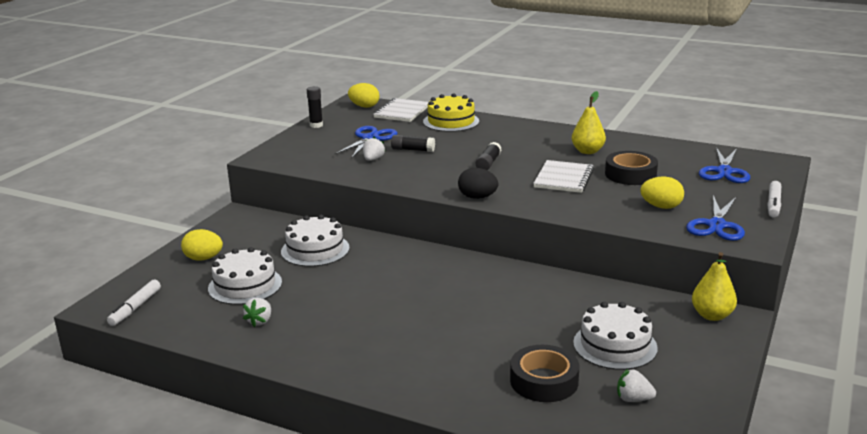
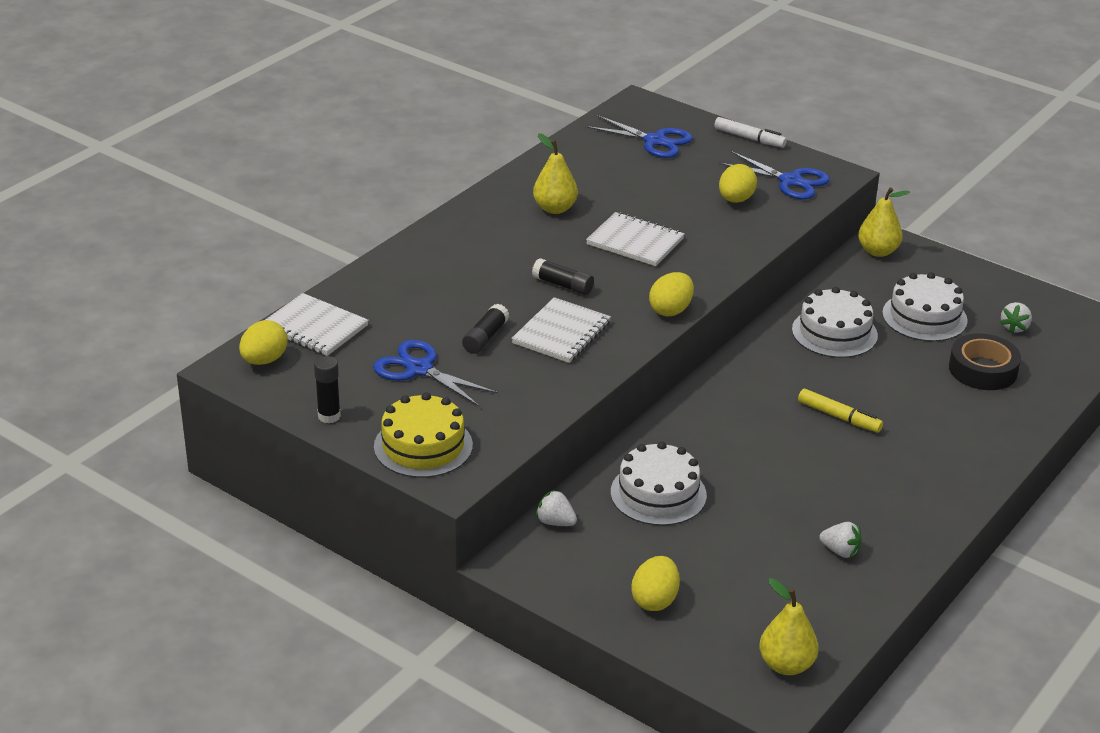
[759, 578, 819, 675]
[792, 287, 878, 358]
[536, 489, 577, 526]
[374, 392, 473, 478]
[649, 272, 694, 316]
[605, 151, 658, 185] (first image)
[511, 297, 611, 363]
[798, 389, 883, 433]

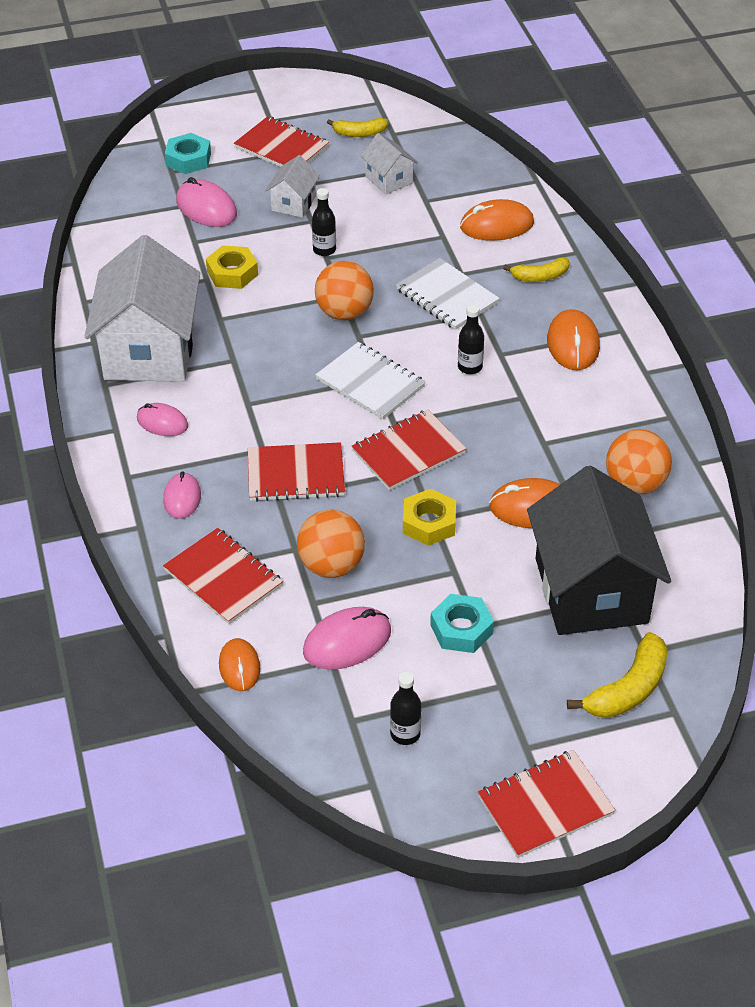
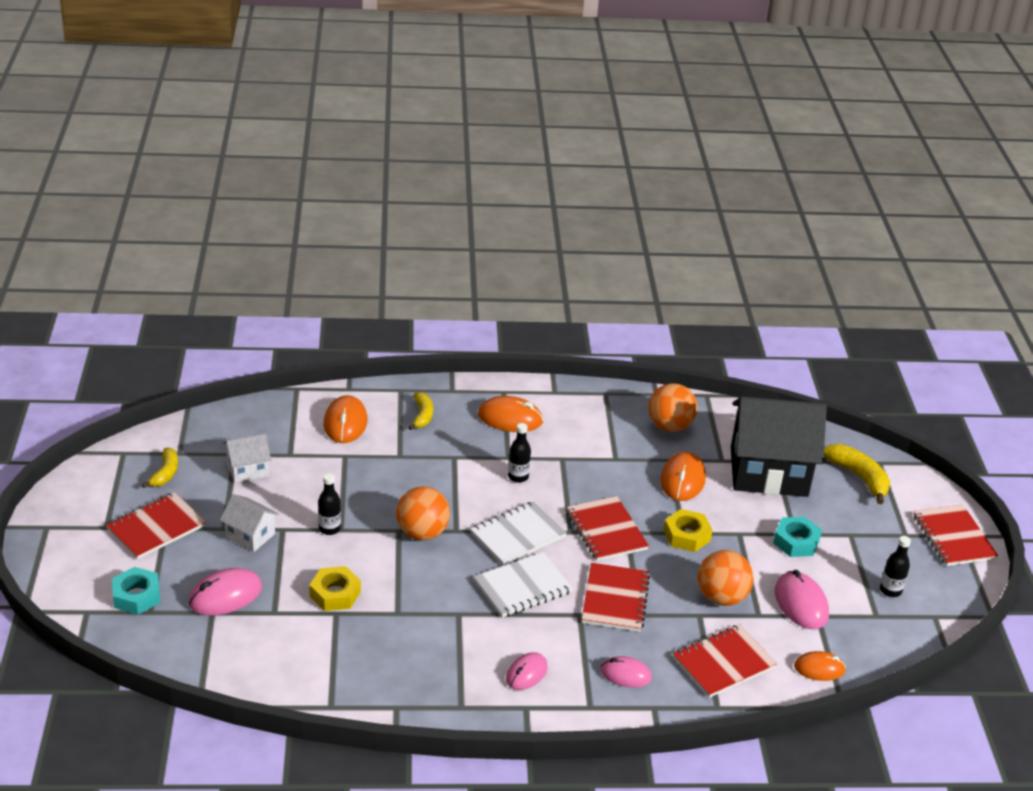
[84, 235, 200, 382] (first image)
[474, 552, 573, 618]

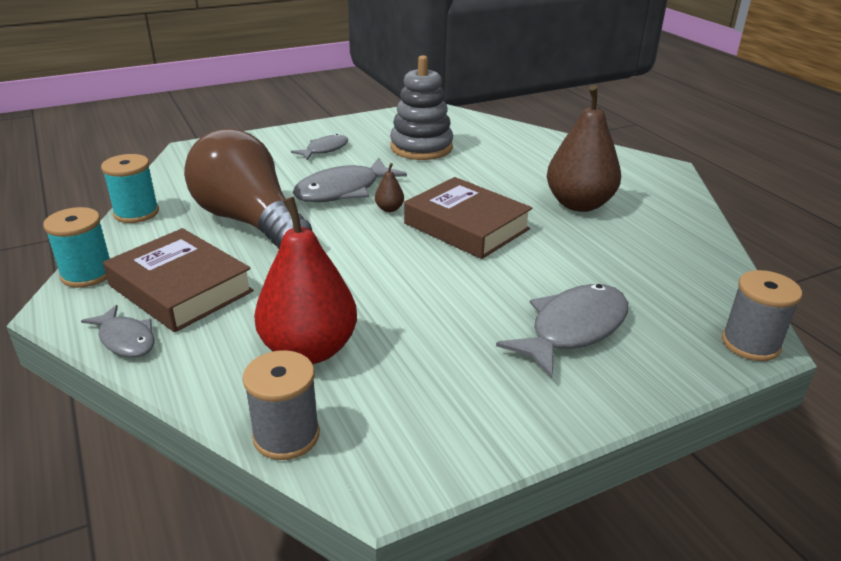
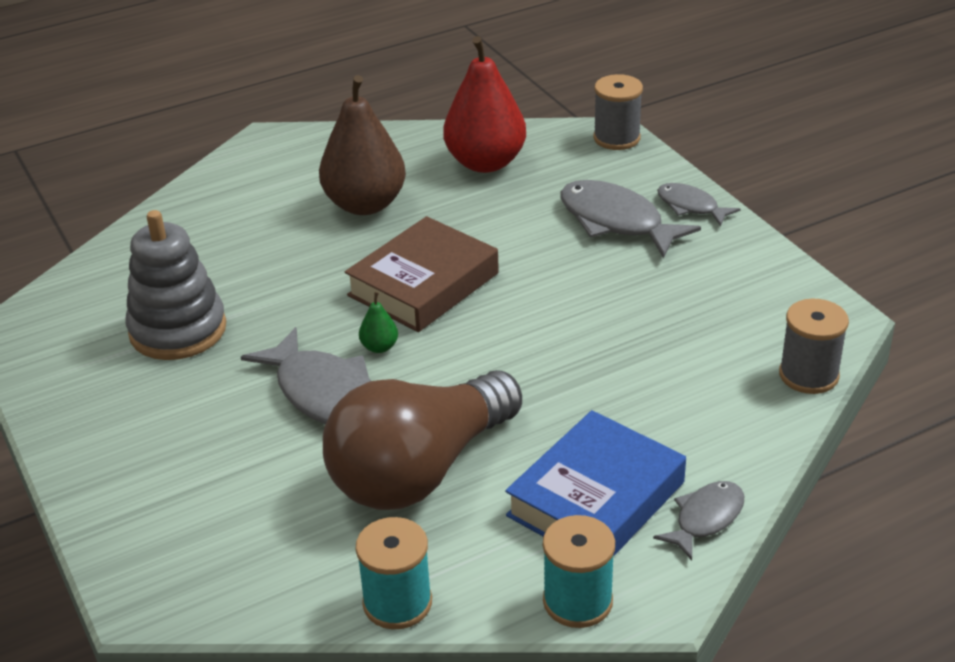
[505, 410, 686, 557]
[443, 36, 526, 173]
[657, 183, 740, 226]
[359, 292, 398, 353]

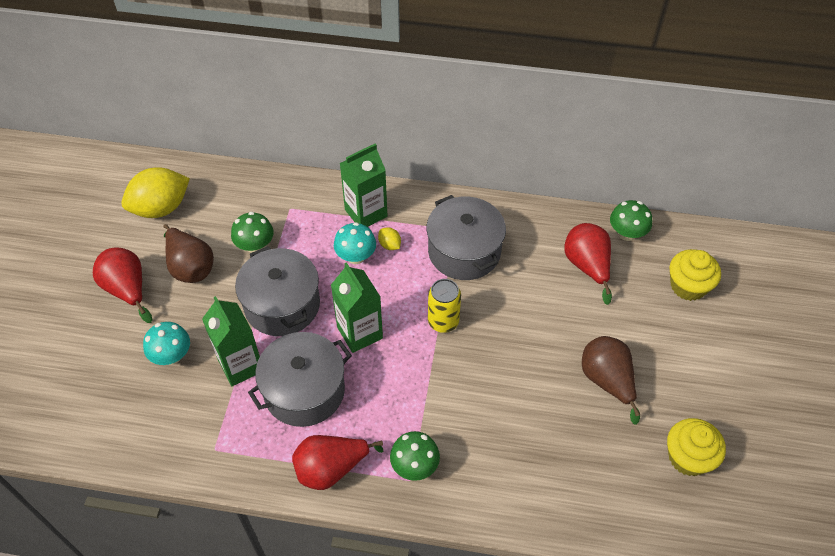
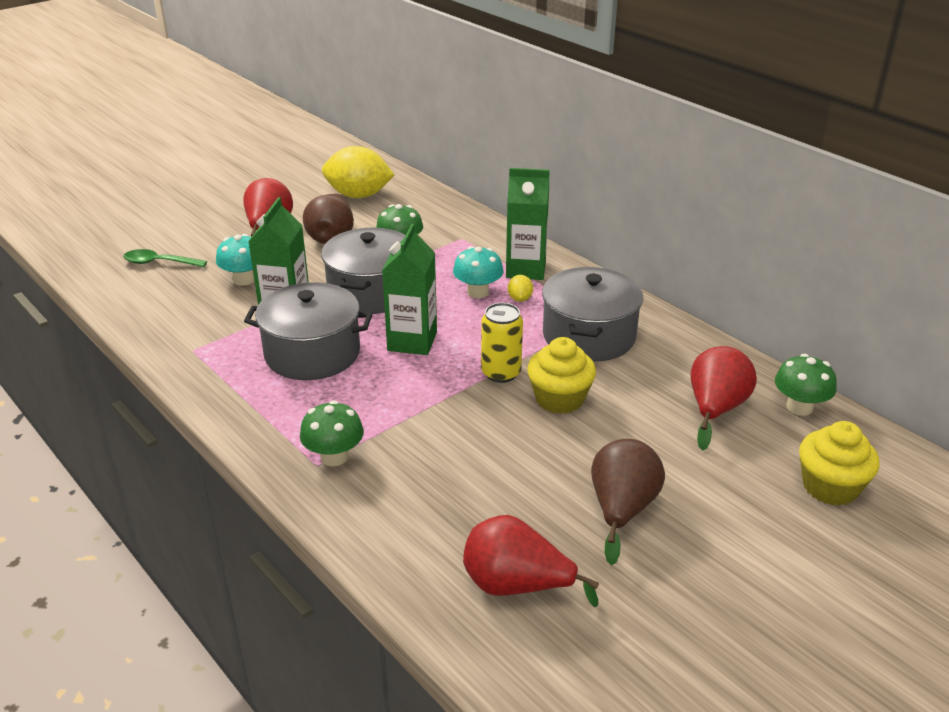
[463, 515, 599, 607]
[527, 337, 596, 414]
[123, 249, 207, 267]

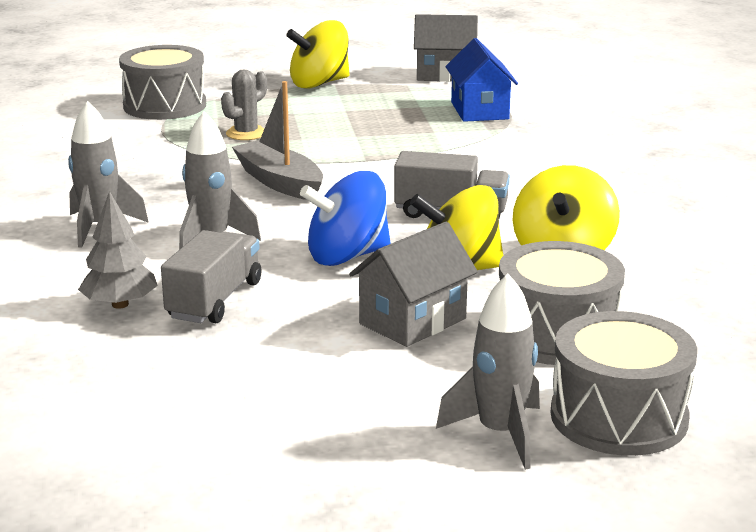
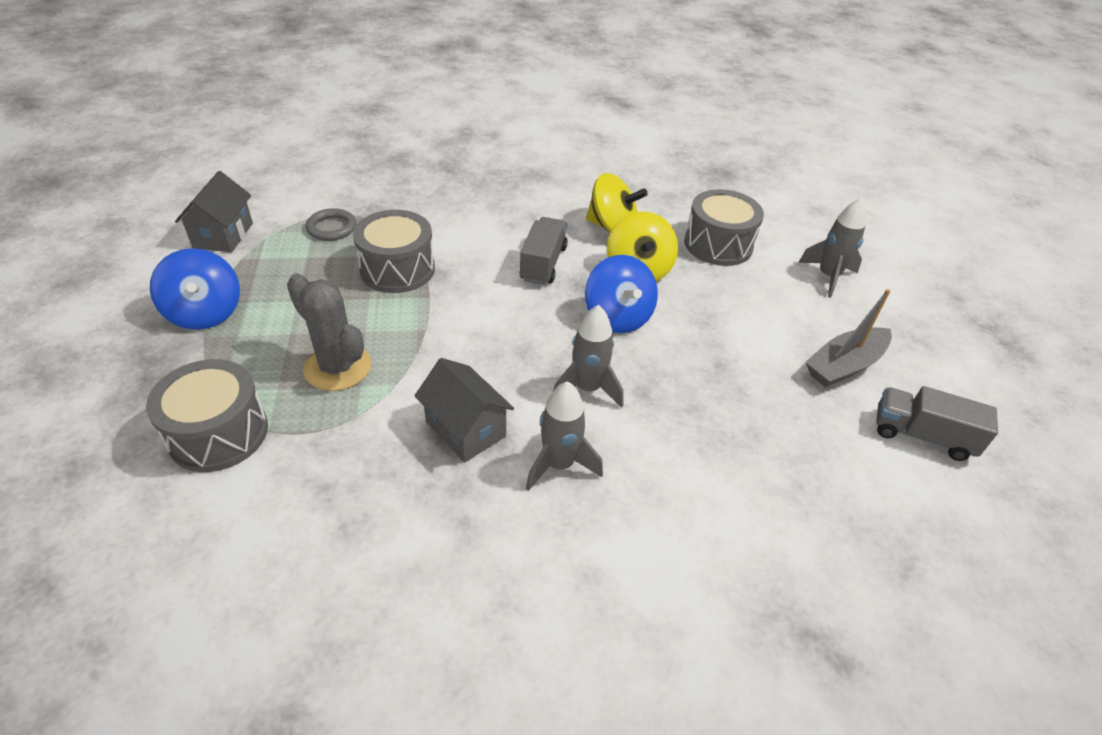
[78, 191, 158, 309] (first image)
[876, 386, 998, 461]
[287, 273, 371, 391]
[805, 289, 892, 387]
[150, 248, 240, 330]
[415, 358, 514, 463]
[306, 208, 356, 241]
[353, 210, 435, 293]

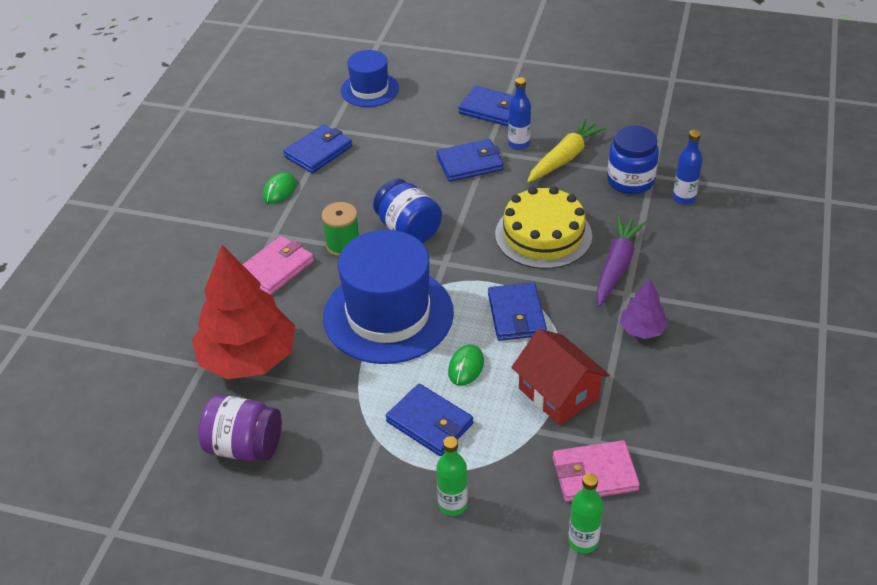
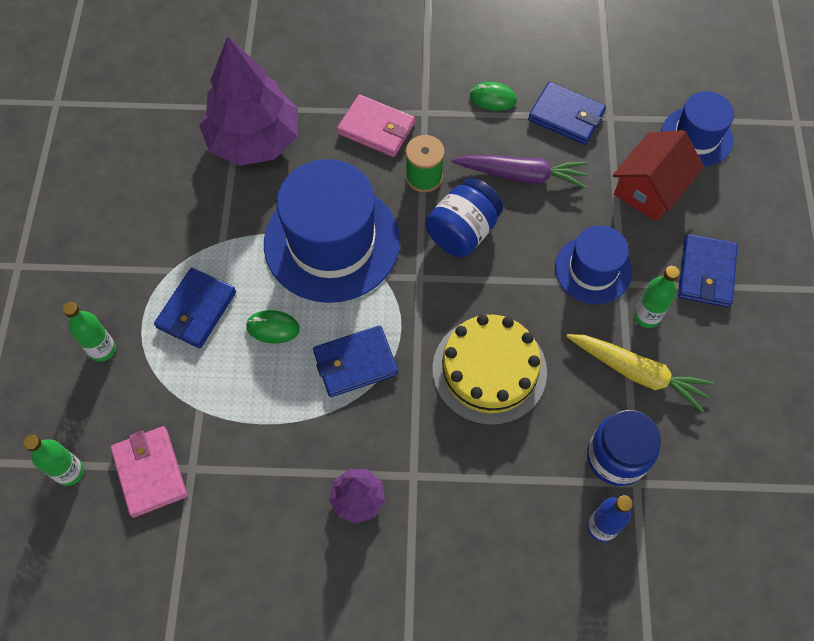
[199, 36, 298, 166]
[198, 395, 282, 461] (first image)
[555, 225, 632, 304]
[634, 266, 680, 328]
[613, 130, 704, 222]
[451, 155, 588, 189]

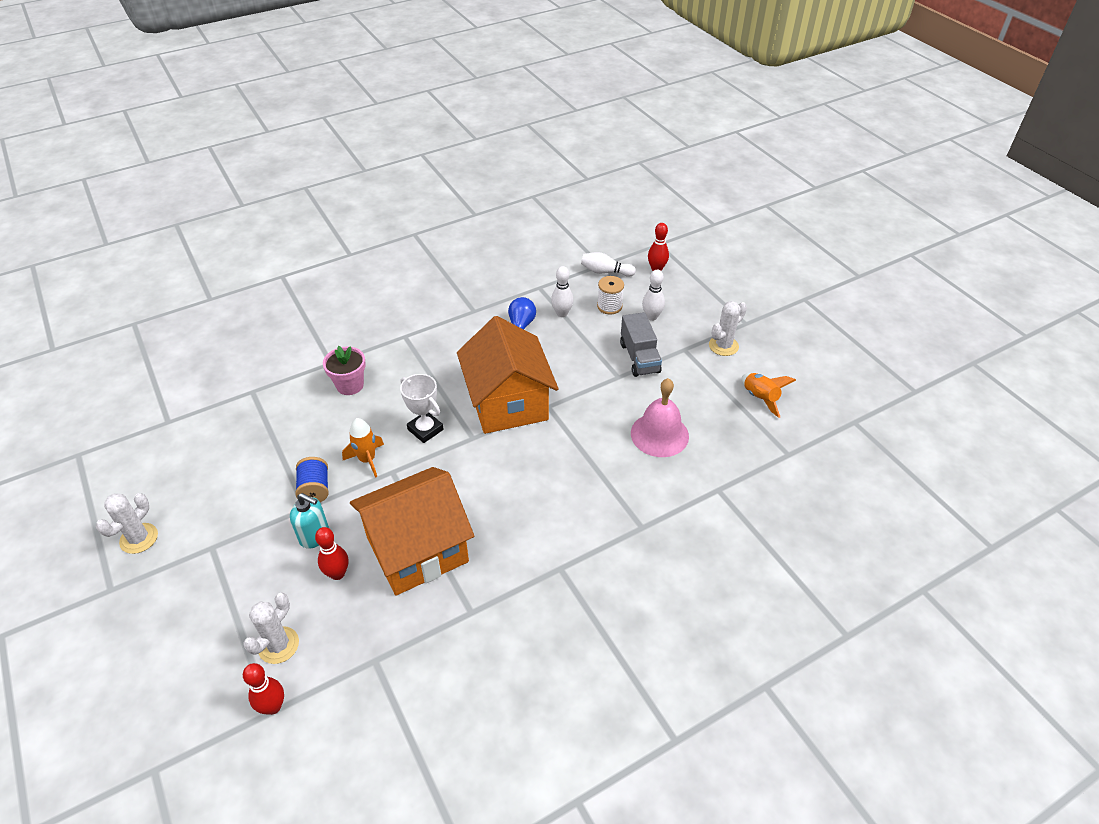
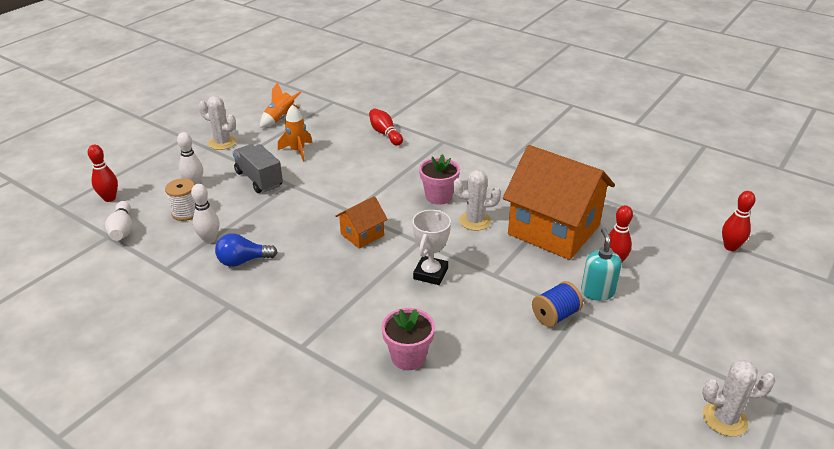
[453, 170, 501, 231]
[278, 105, 312, 162]
[335, 196, 388, 249]
[232, 144, 283, 193]
[631, 378, 689, 457] (first image)
[369, 108, 403, 145]
[419, 154, 460, 205]

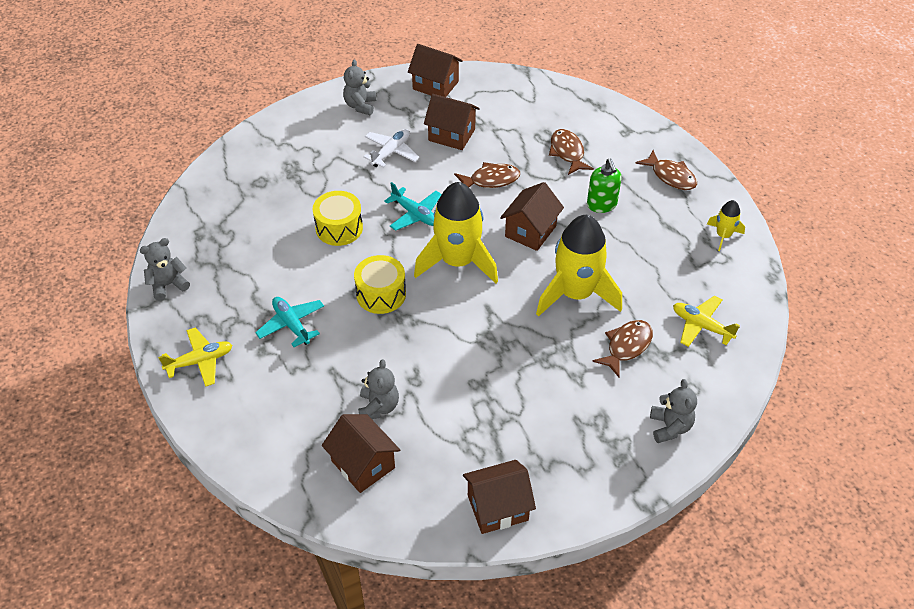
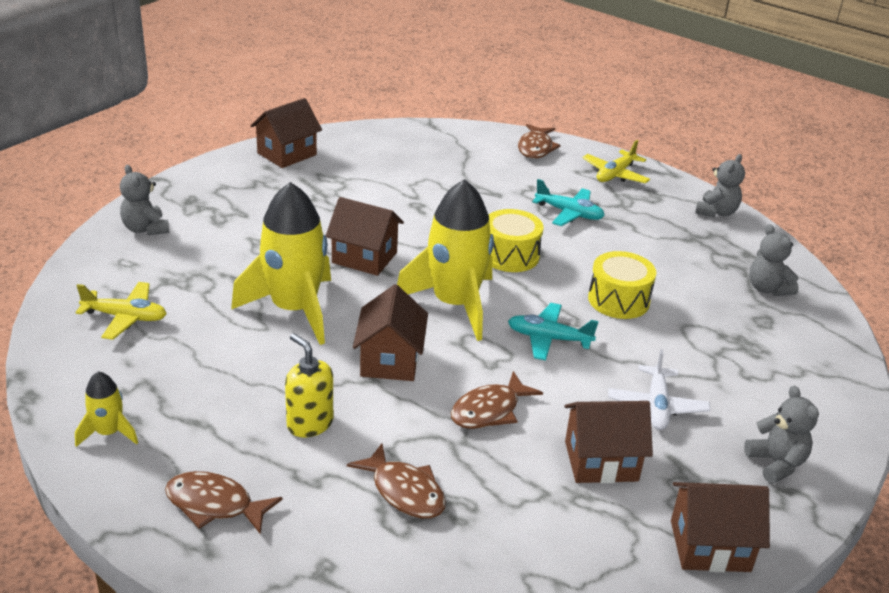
[326, 197, 404, 276]
[749, 224, 799, 296]
[285, 333, 333, 437]
[518, 124, 561, 159]

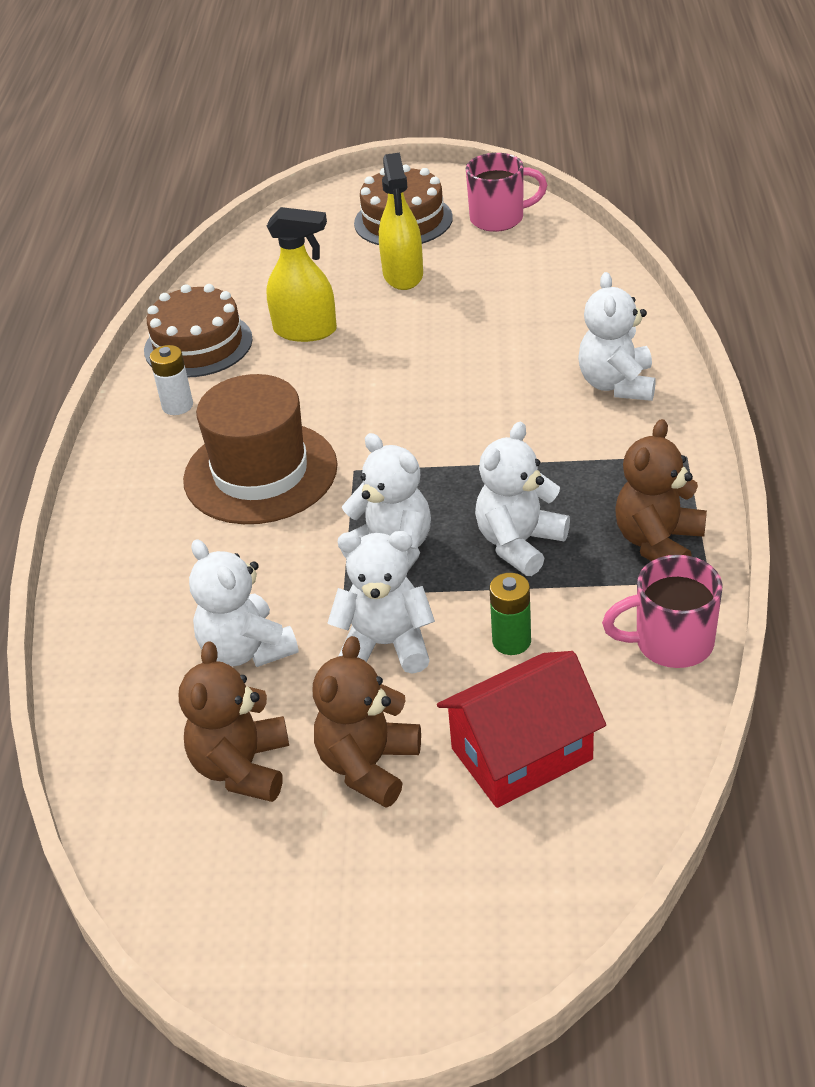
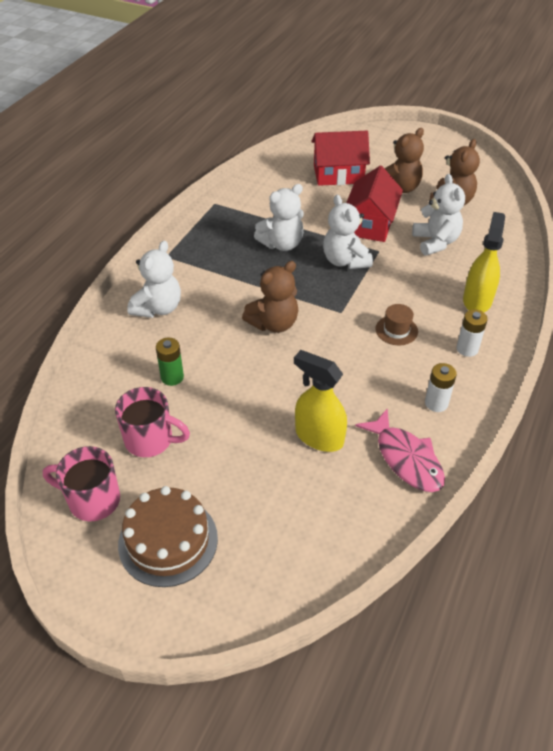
[355, 408, 445, 492]
[375, 304, 418, 345]
[346, 166, 403, 242]
[463, 212, 505, 312]
[156, 338, 184, 386]
[115, 387, 190, 457]
[242, 261, 298, 333]
[456, 309, 488, 357]

